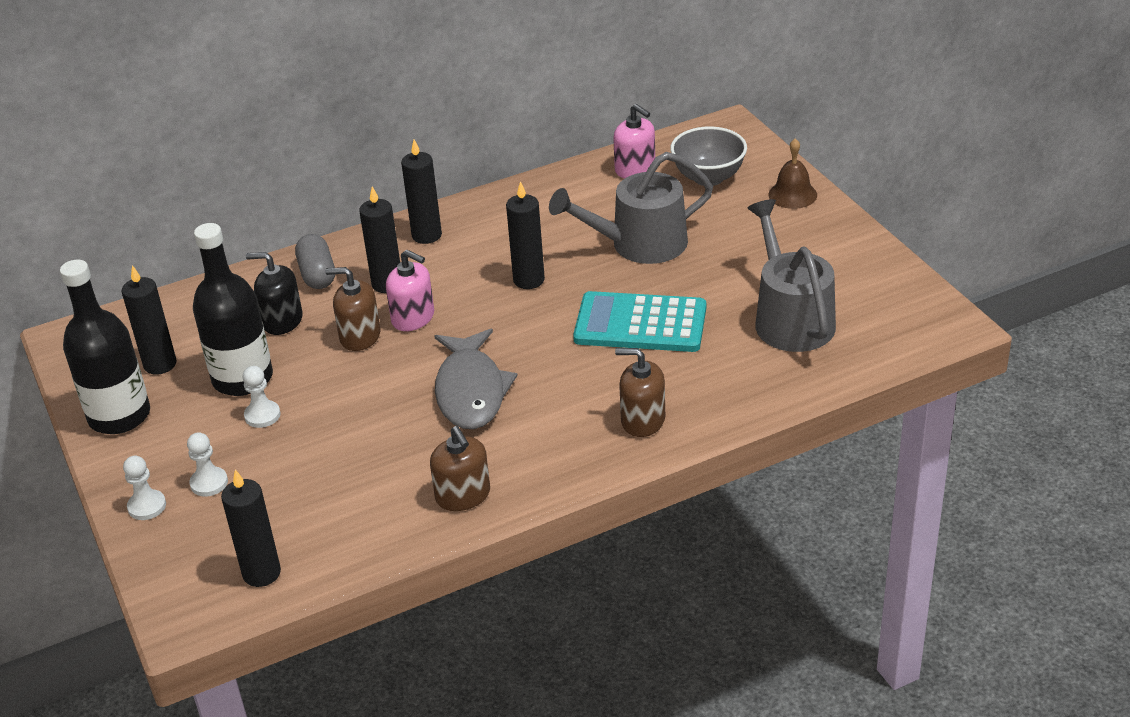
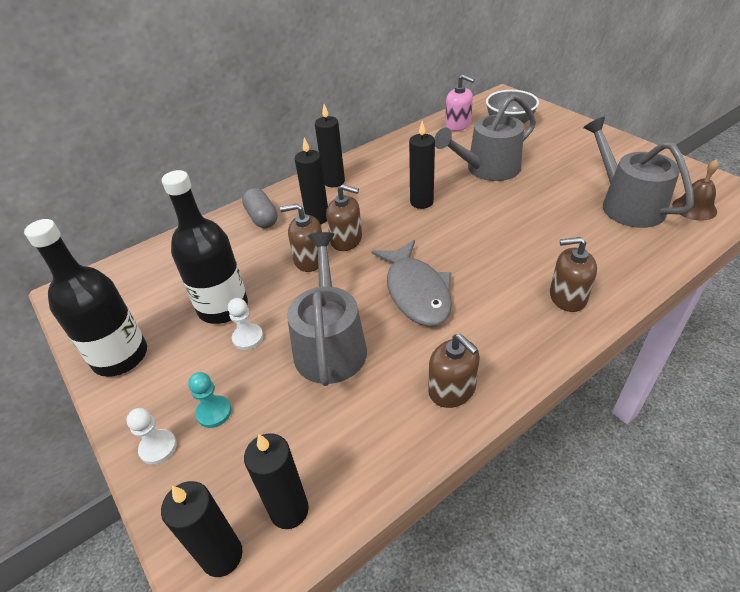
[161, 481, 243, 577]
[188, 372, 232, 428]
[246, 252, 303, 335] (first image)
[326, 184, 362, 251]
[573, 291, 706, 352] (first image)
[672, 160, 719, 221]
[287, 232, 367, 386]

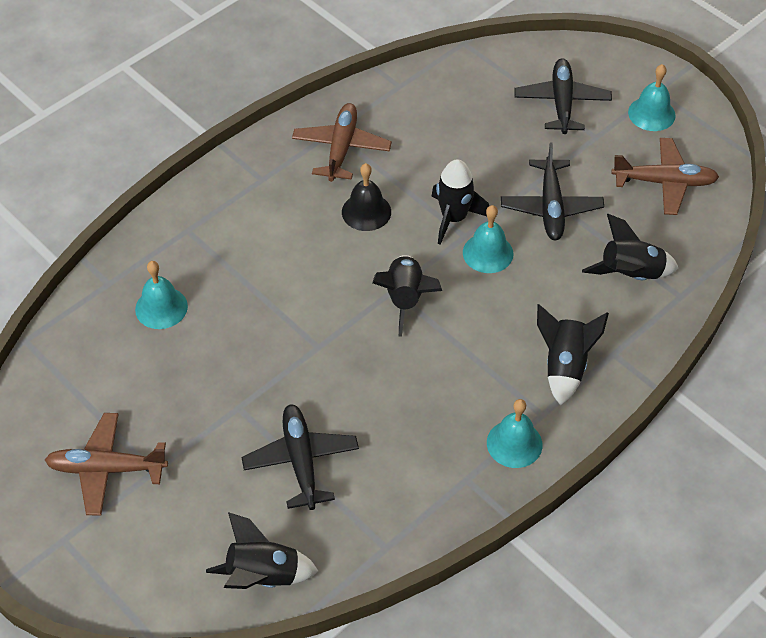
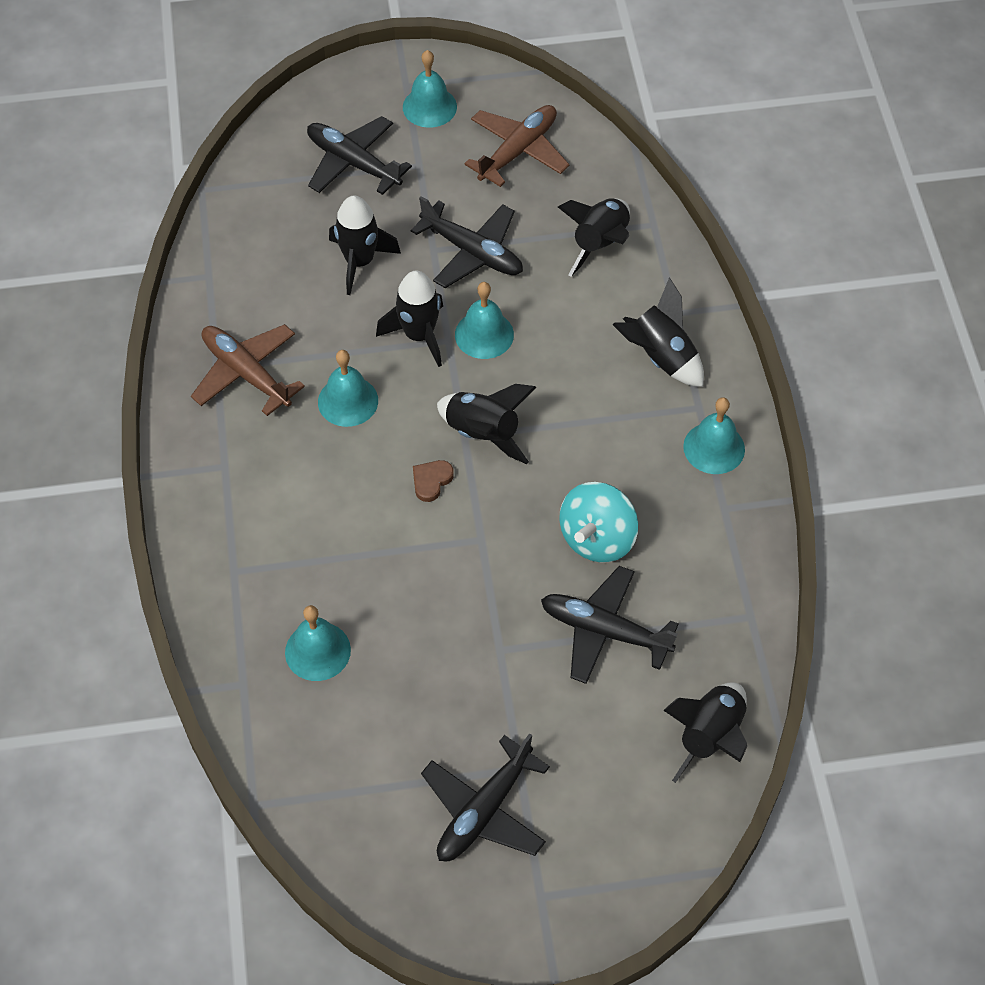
[421, 733, 550, 861]
[318, 350, 378, 427]
[329, 196, 401, 295]
[413, 460, 454, 502]
[560, 482, 638, 563]

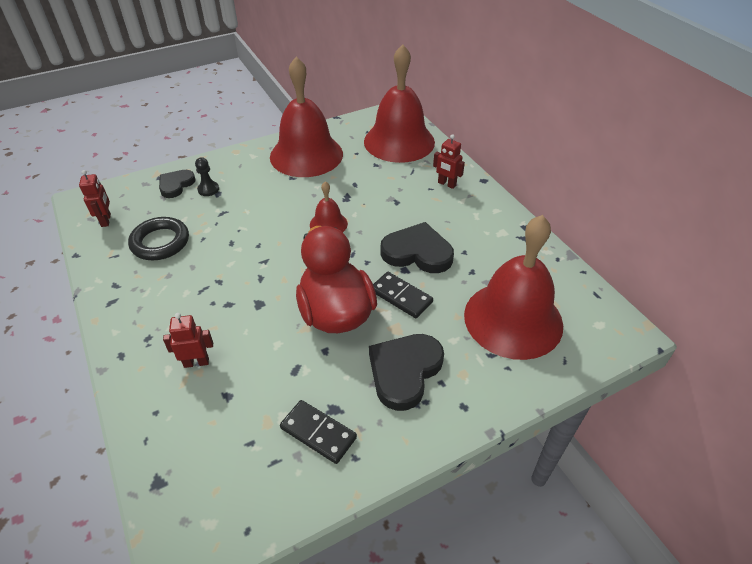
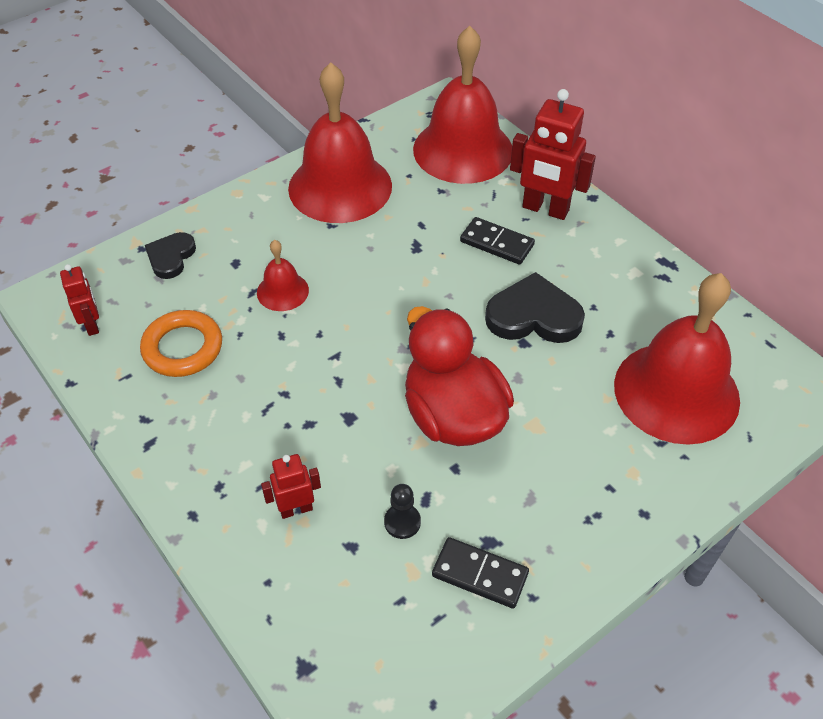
[140, 310, 222, 377]
[384, 484, 421, 539]
[257, 240, 309, 311]
[369, 334, 444, 411] (first image)
[460, 217, 535, 265]
[510, 89, 596, 220]

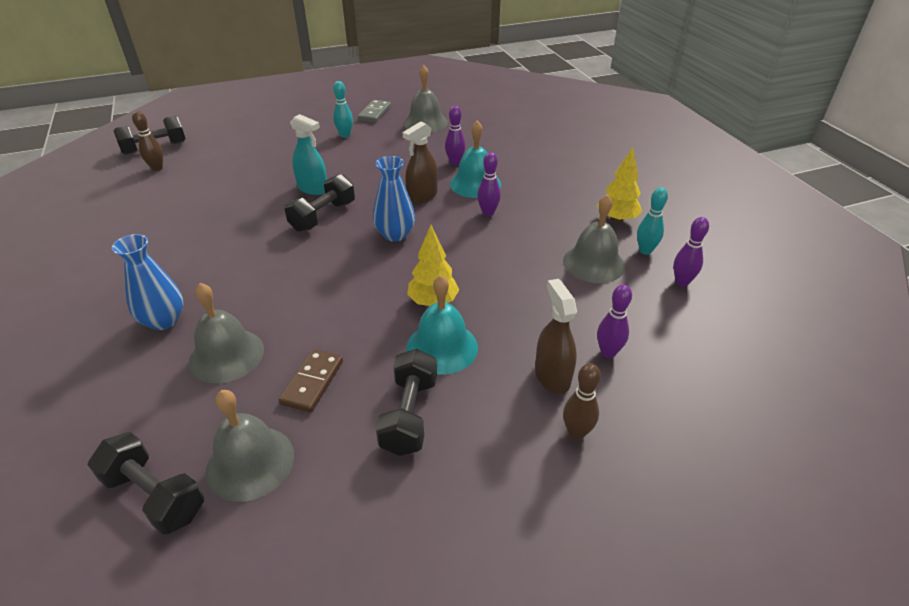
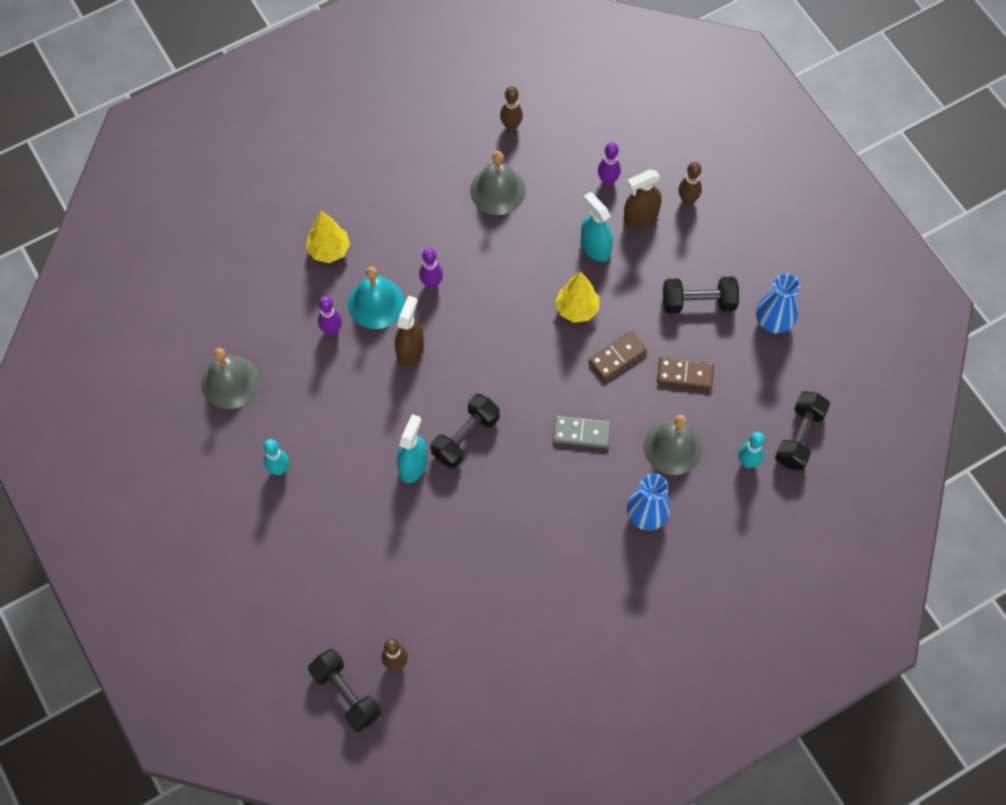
[206, 390, 294, 502] (first image)
[431, 394, 500, 469]
[553, 416, 611, 448]
[756, 273, 800, 333]
[395, 296, 424, 367]
[406, 275, 478, 375] (first image)
[306, 211, 350, 263]
[738, 432, 765, 468]
[500, 86, 523, 131]
[581, 192, 613, 262]
[588, 331, 647, 381]

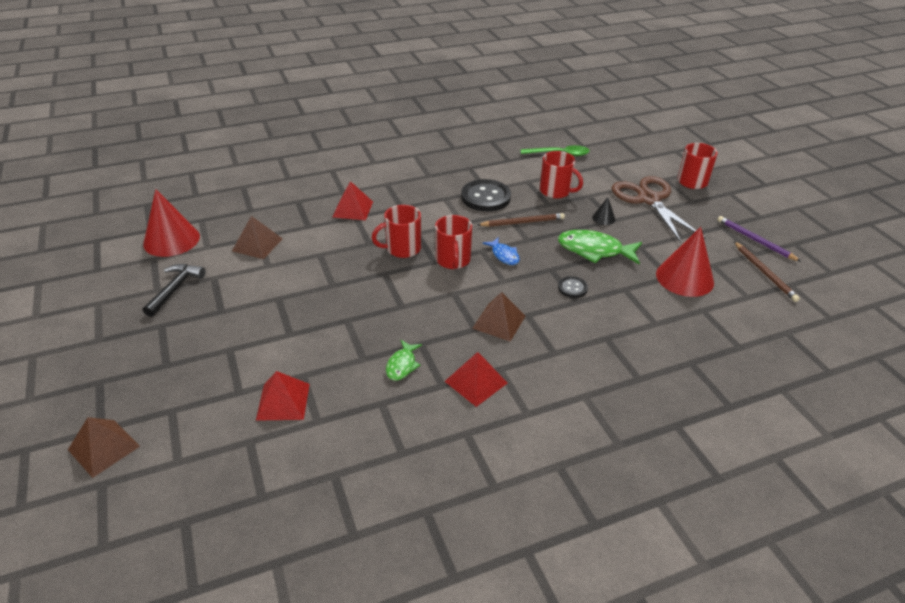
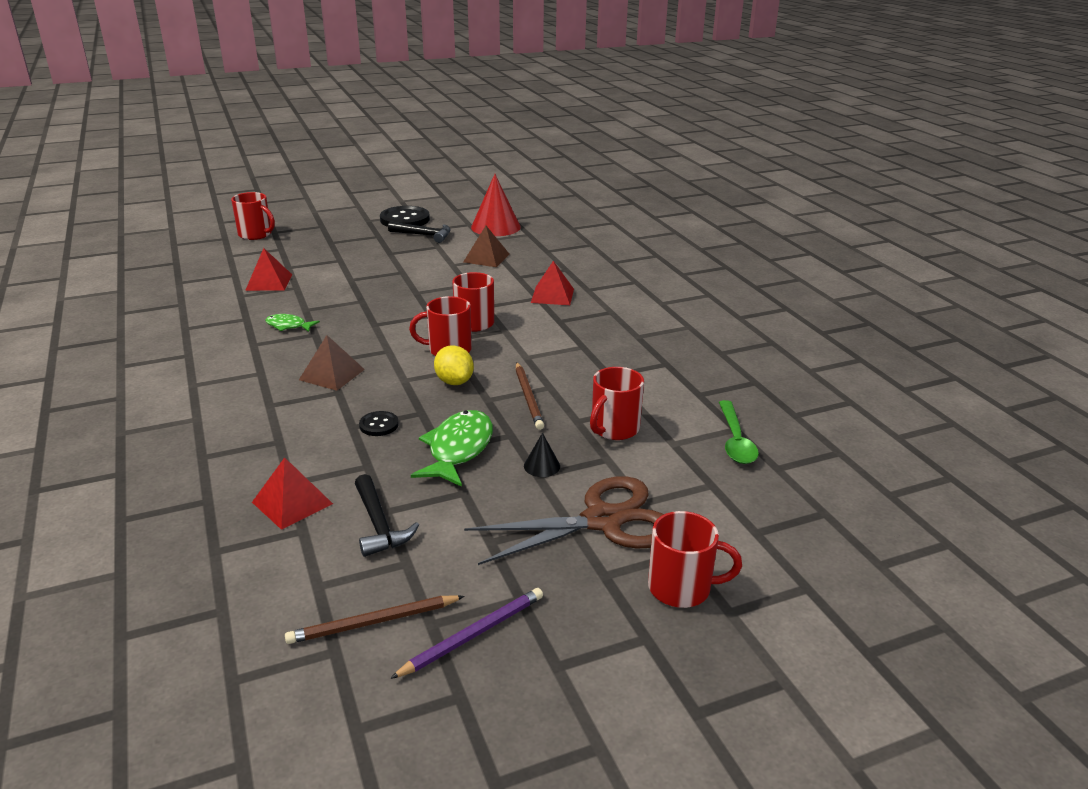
[231, 192, 275, 240]
[252, 457, 333, 530]
[380, 206, 430, 227]
[434, 345, 474, 385]
[355, 474, 419, 557]

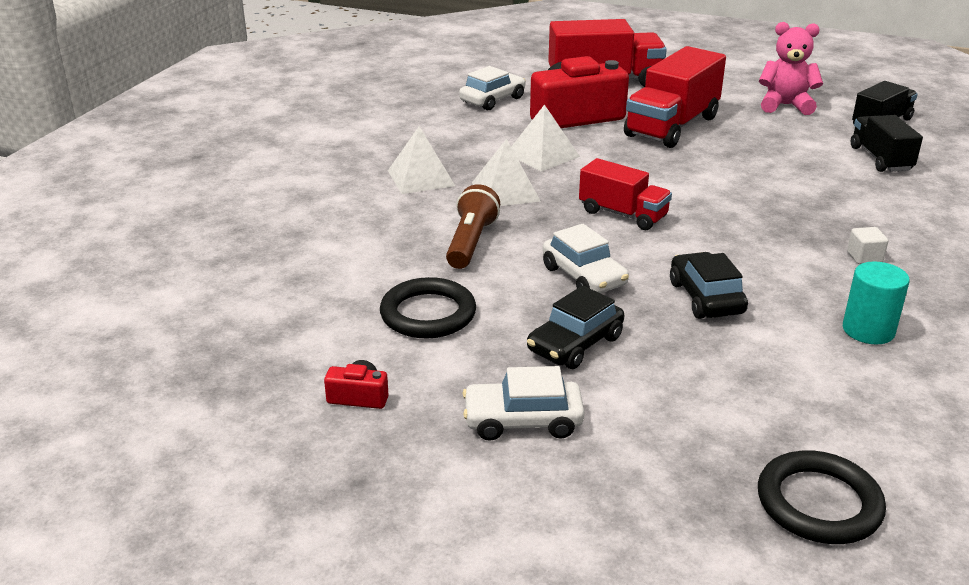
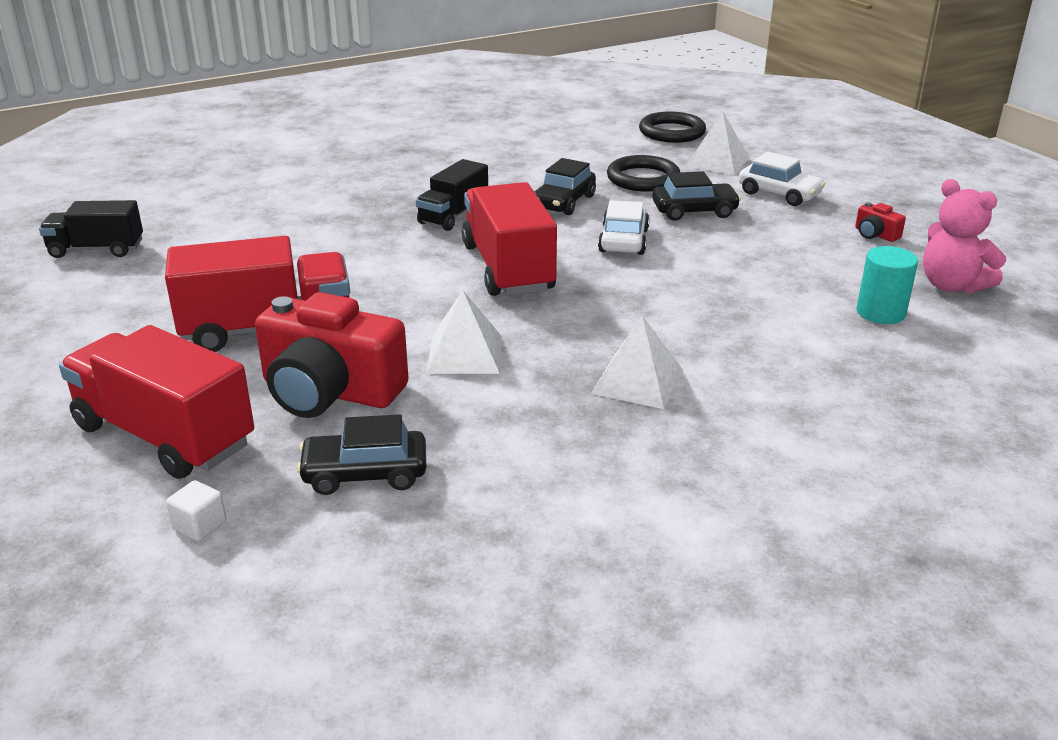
[607, 155, 680, 192]
[446, 184, 500, 269] (first image)
[297, 414, 426, 495]
[686, 112, 750, 175]
[462, 182, 557, 296]
[923, 179, 1006, 294]
[857, 246, 918, 324]
[166, 480, 226, 541]
[416, 159, 488, 231]

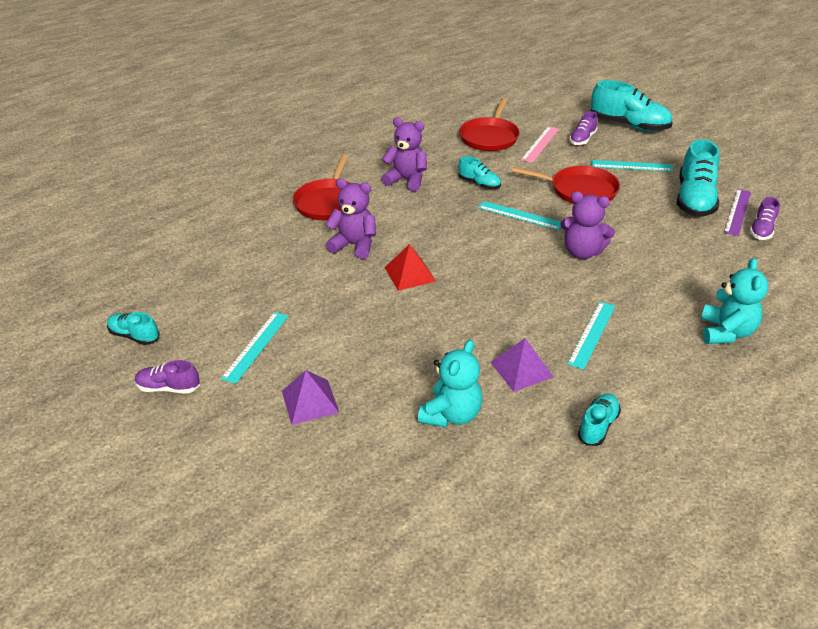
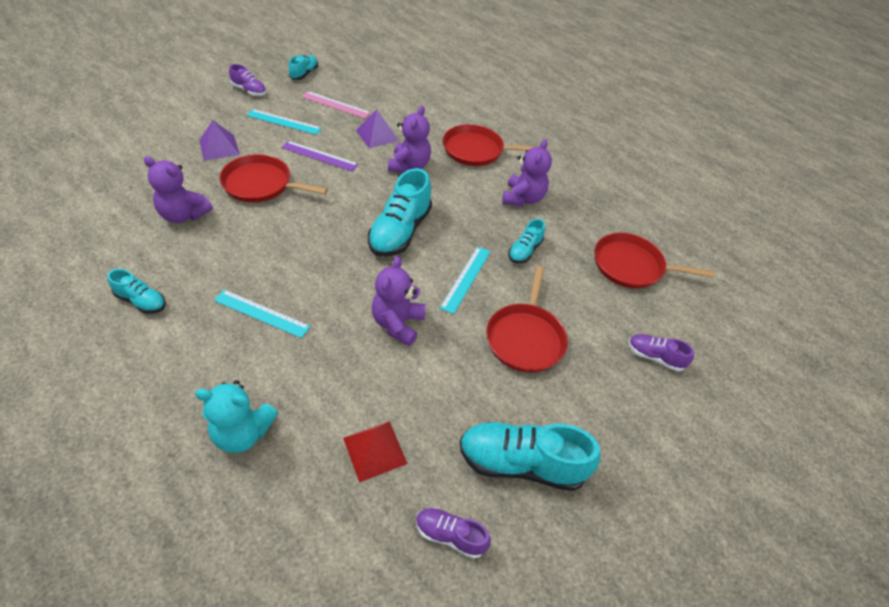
[229, 64, 266, 96]
[343, 421, 408, 482]
[144, 156, 213, 223]
[356, 110, 399, 148]
[301, 91, 371, 119]
[368, 168, 432, 257]
[591, 160, 674, 172] (first image)
[281, 141, 358, 171]
[219, 154, 328, 202]

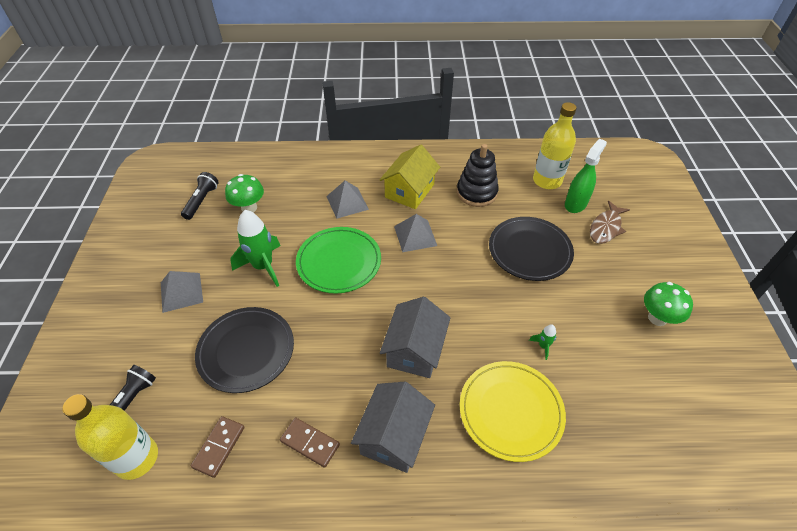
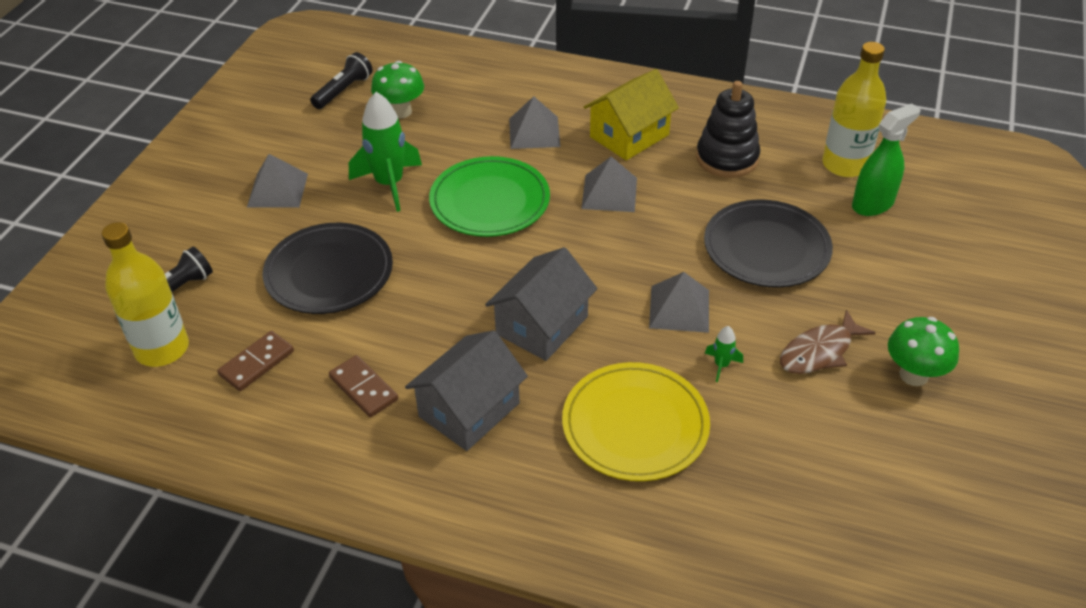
[780, 310, 876, 374]
[649, 272, 709, 333]

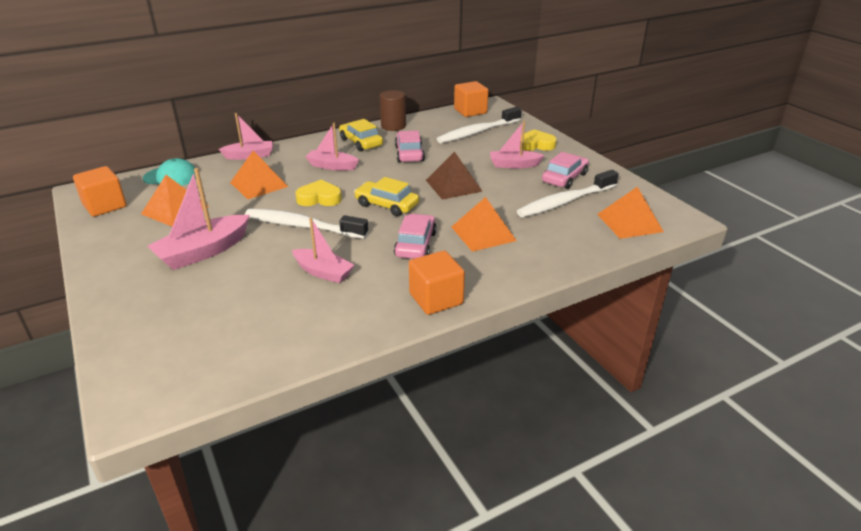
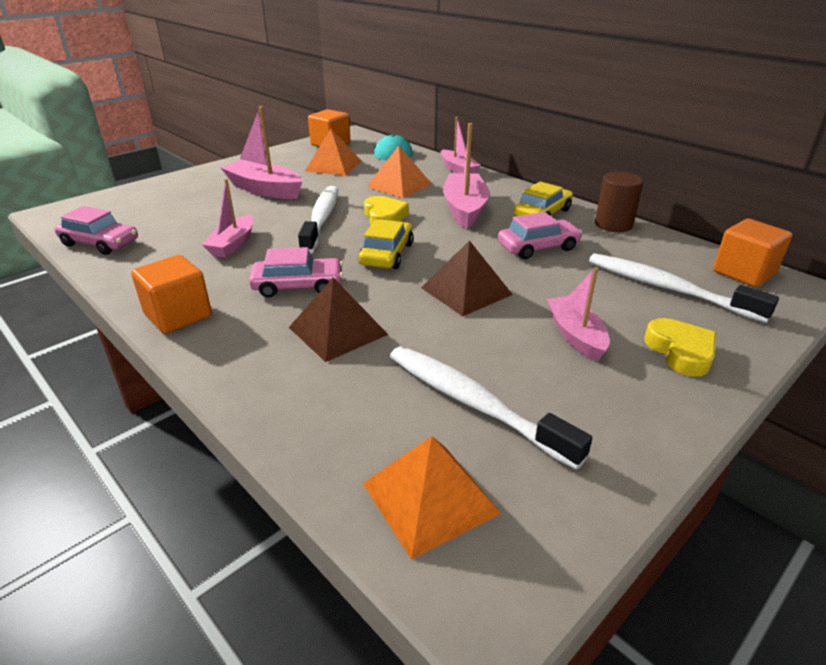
[443, 123, 489, 229]
[289, 277, 388, 362]
[55, 206, 138, 255]

